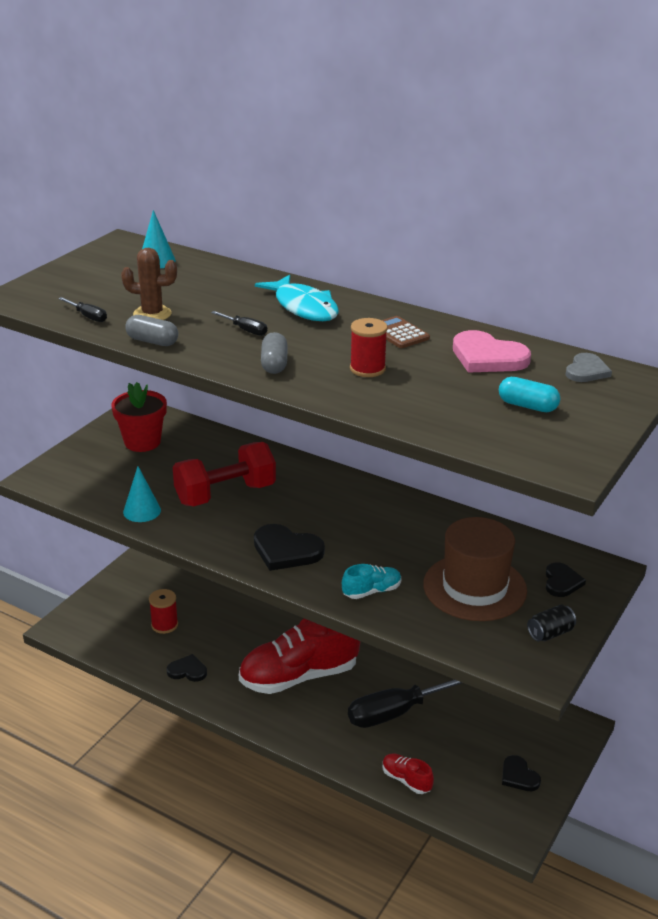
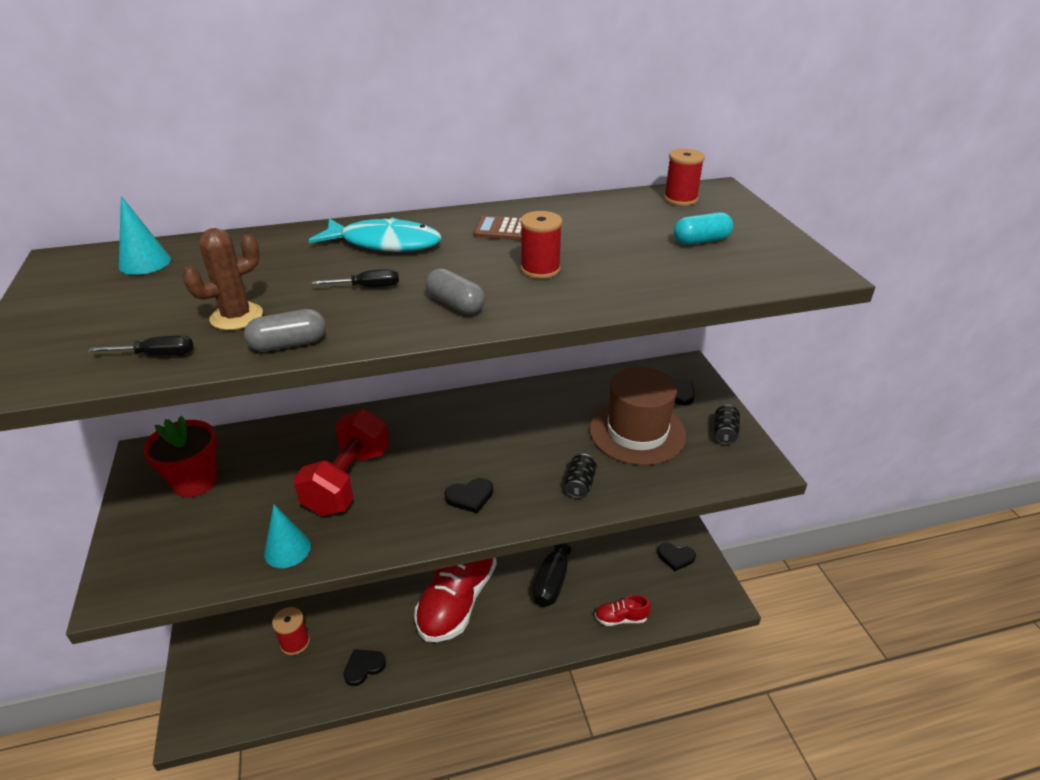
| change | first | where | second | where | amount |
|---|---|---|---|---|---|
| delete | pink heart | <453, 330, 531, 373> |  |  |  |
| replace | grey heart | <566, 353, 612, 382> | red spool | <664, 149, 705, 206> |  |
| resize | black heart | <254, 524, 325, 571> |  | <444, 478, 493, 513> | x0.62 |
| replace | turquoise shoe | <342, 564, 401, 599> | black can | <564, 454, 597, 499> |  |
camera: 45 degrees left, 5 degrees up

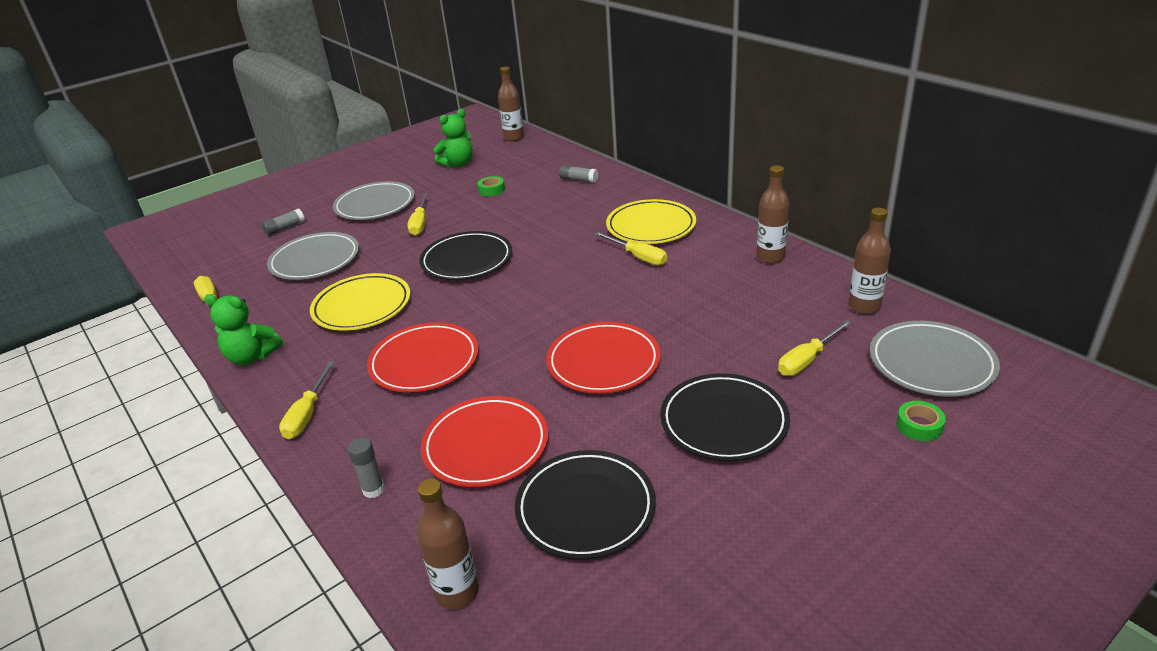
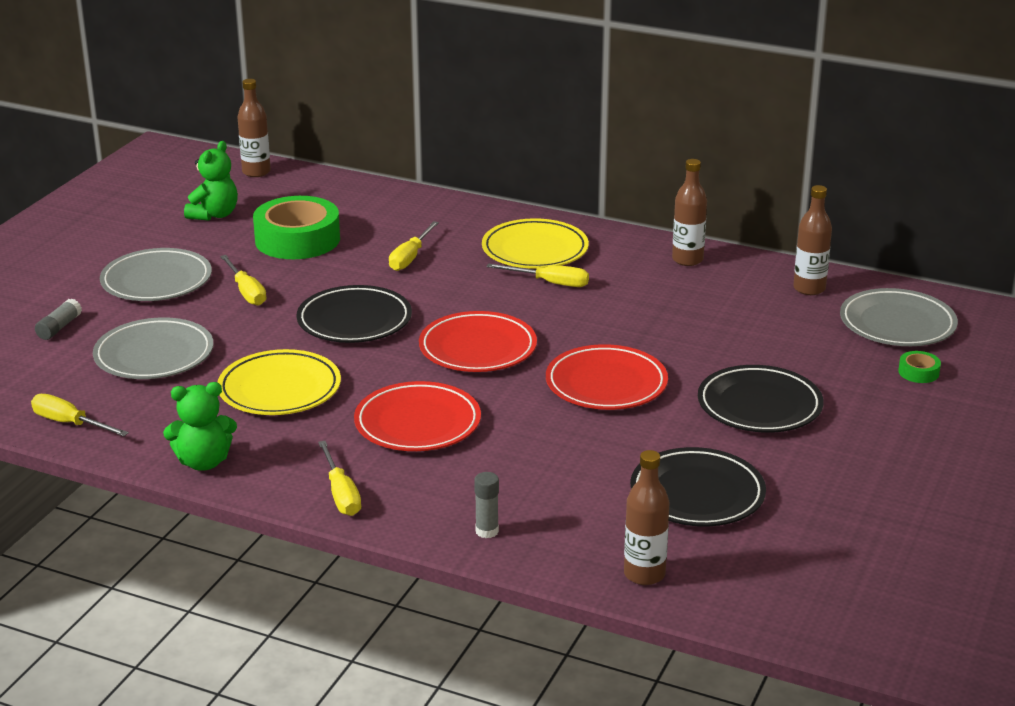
| change | first | where | second | where | amount |
|---|---|---|---|---|---|
| delete | grey glue stick | <559, 165, 598, 183> |  |  |  |
| resize | green tape | <477, 176, 505, 196> |  | <253, 196, 340, 259> | x2.42 |
| move | yellow screwdriver | <778, 320, 852, 376> |  | <389, 221, 439, 271> |  |
| move | red plate | <421, 396, 548, 487> |  | <419, 311, 537, 372> |  |
camera: 30 degrees left, 5 degrees down

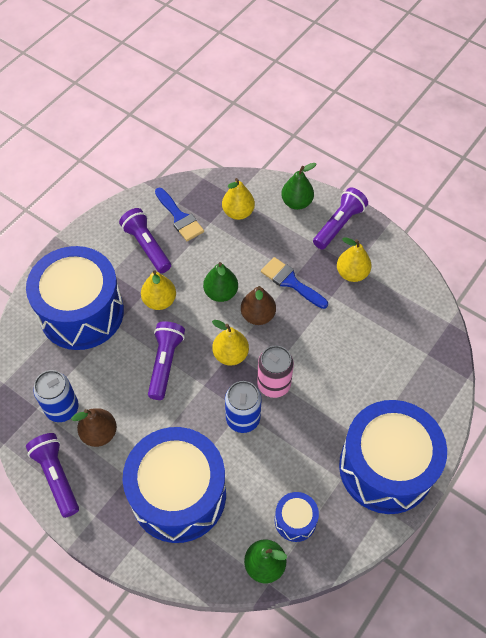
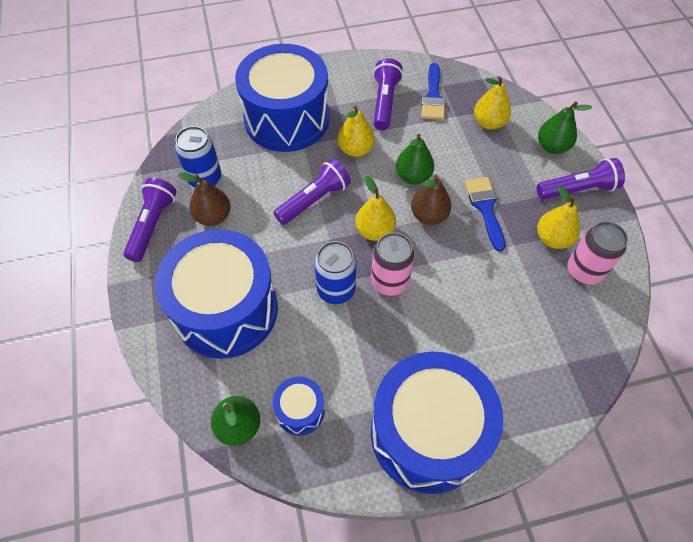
| change | first | where | second | where | amount |
|---|---|---|---|---|---|
| insert |  |  | pink can | <568, 221, 628, 285> |  |
camera: 40 degrees right, 0 degrees up

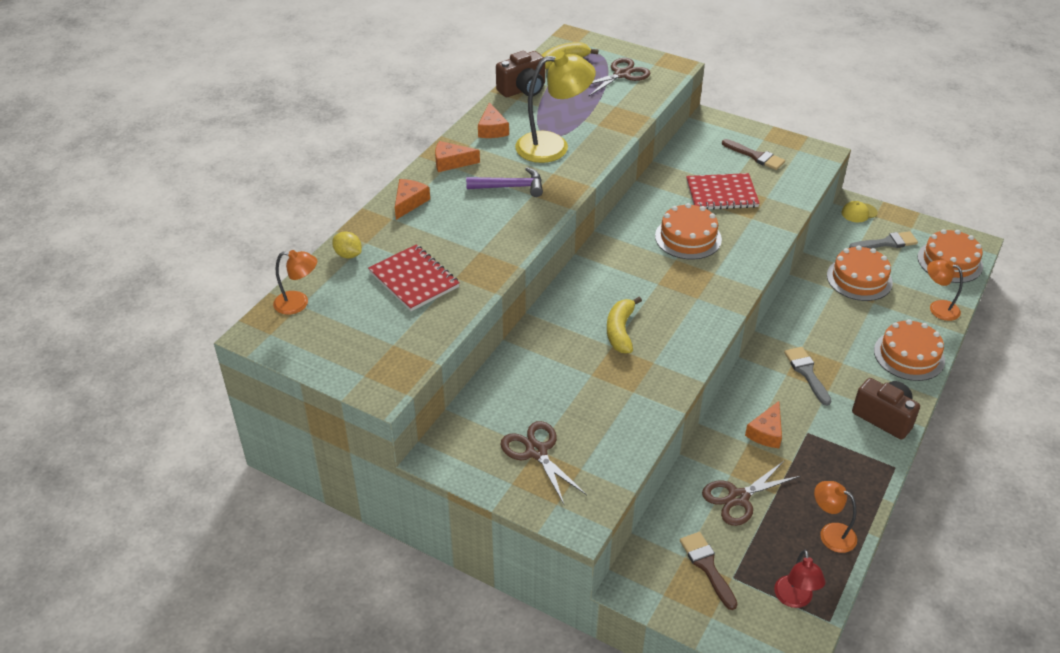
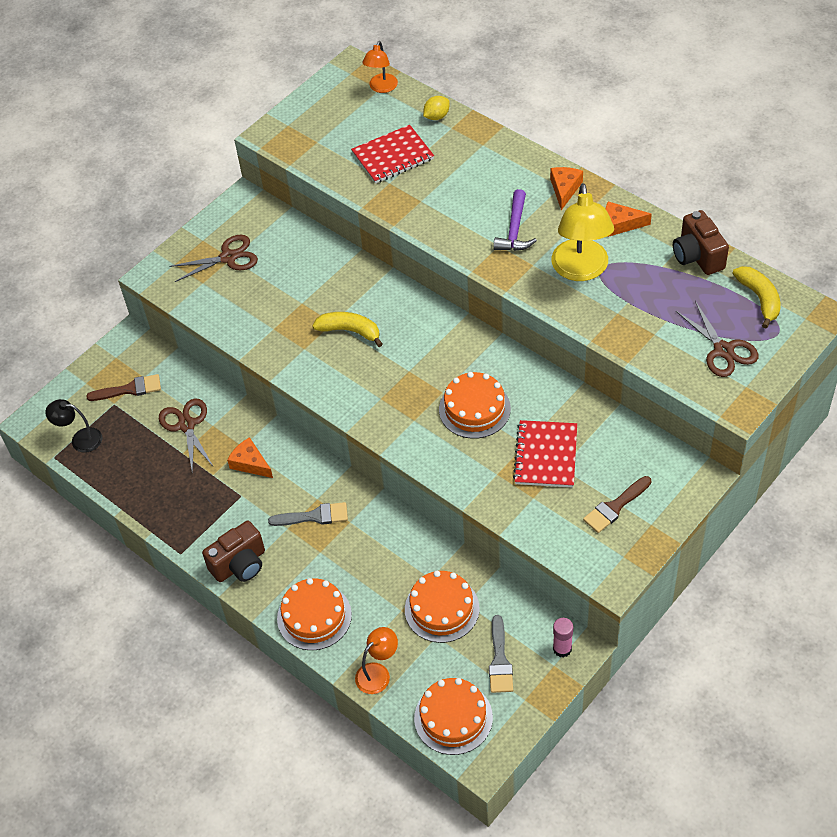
| change | first | where | second | where | amount |
|---|---|---|---|---|---|
| delete | orange cheese | <395, 179, 430, 220> |  |  |  |
| replace | yellow cap | <841, 201, 878, 222> | pink glue stick | <553, 618, 573, 658> |  |
| delete | orange lamp | <814, 481, 857, 553> |  |  |  |
| recolor | red lamp | <774, 550, 826, 608> | black lamp | <45, 399, 102, 453> |  |
camera: 105 degrees right, 10 degrees up

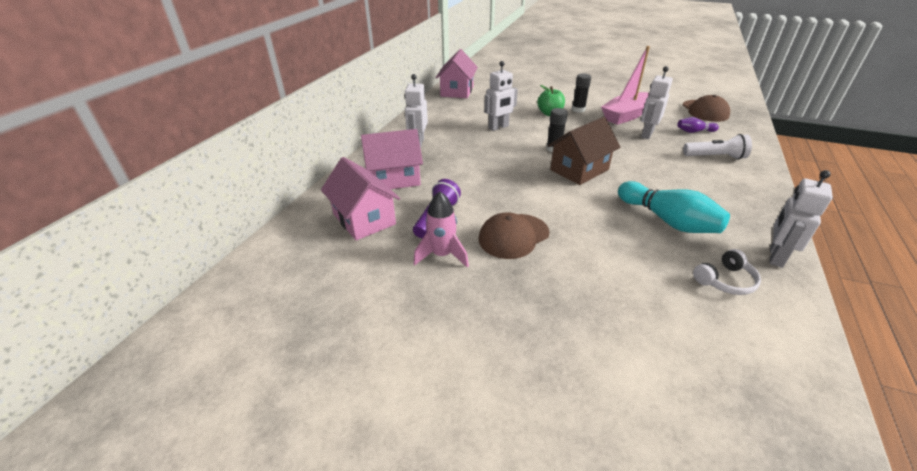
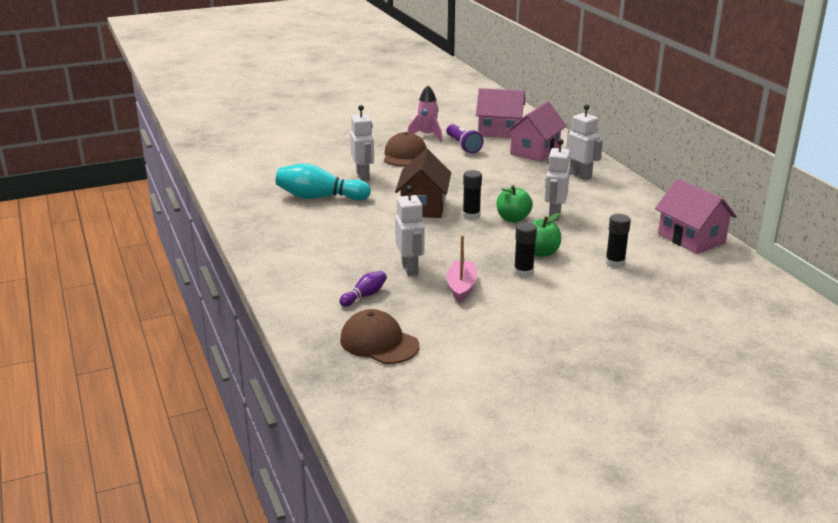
| change | first | where | second | where | amount |
|---|---|---|---|---|---|
| resize | pink boat | <601, 46, 650, 125> |  | <446, 235, 477, 303> | x0.63 |
| delete | white flashlight | <683, 134, 752, 160> |  |  |  |
| move | white robot | <769, 170, 833, 268> |  | <350, 105, 374, 181> |  |
| delete | white headphones | <693, 249, 761, 295> |  |  |  |
| insert |  |  | green apple | <497, 185, 533, 222> |  |
| insert |  |  | black glue stick | <605, 214, 631, 268> |  |
camera: 135 degrees right, 10 degrees down

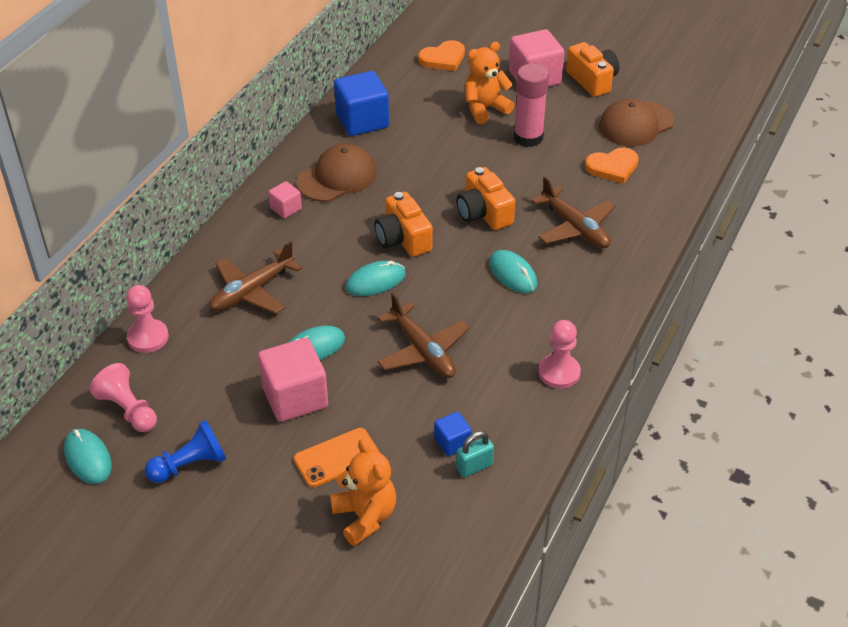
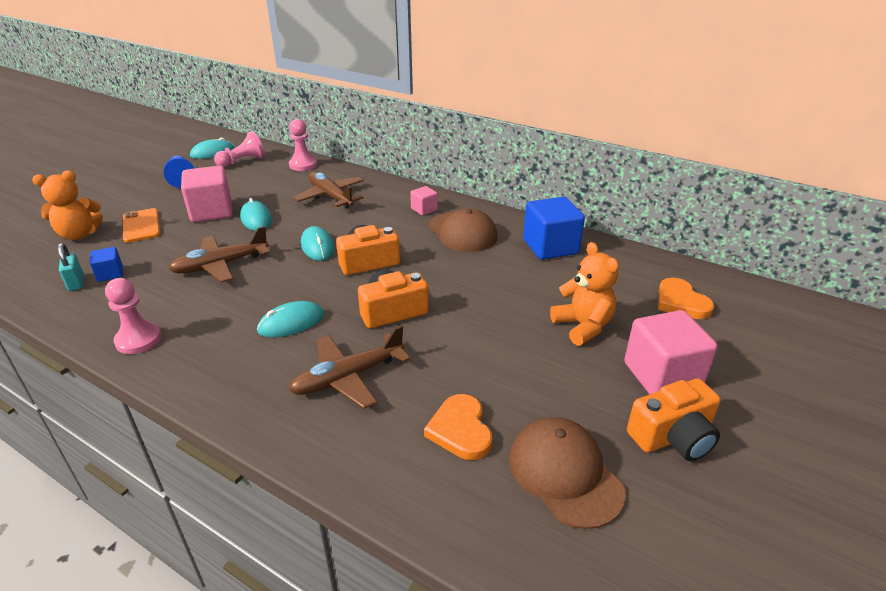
| change | first | where | second | where | amount |
|---|---|---|---|---|---|
| delete | pink glue stick | <514, 64, 549, 147> |  |  |  |
camera: 95 degrees right, 10 degrees down

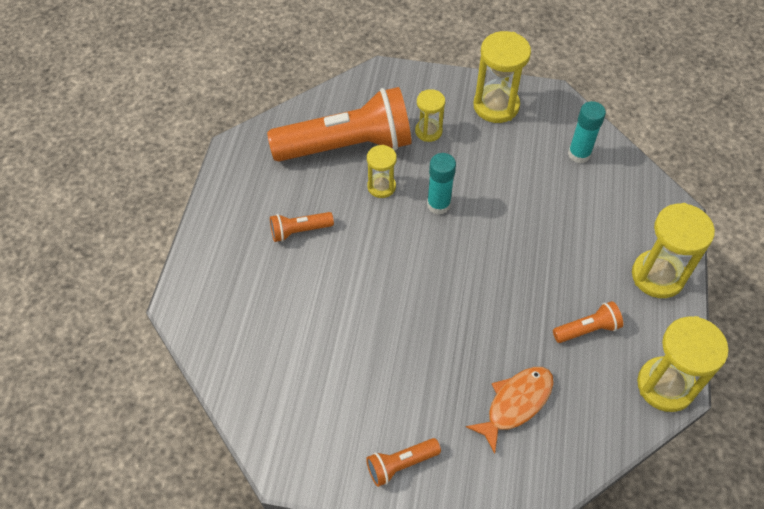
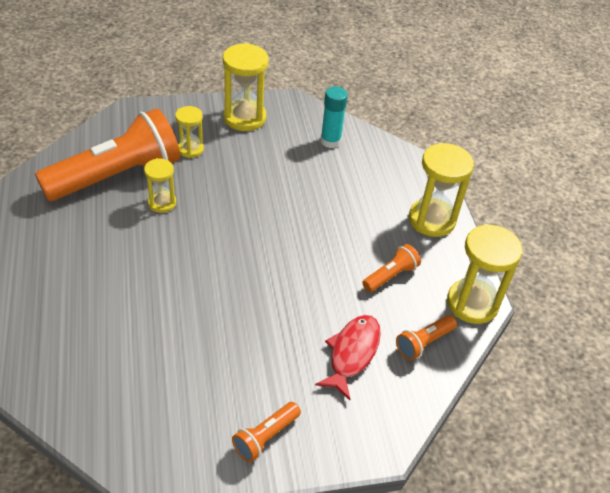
| change | first | where | second | where | amount |
|---|---|---|---|---|---|
| delete | turquoise glue stick | <427, 153, 456, 214> |  |  |  |
| move | orange flashlight | <270, 212, 334, 242> |  | <396, 315, 457, 360> |  |
| recolor | orange fish | <466, 367, 554, 454> | red fish | <315, 315, 381, 400> |  |
camera: 25 degrees left, 10 degrees down

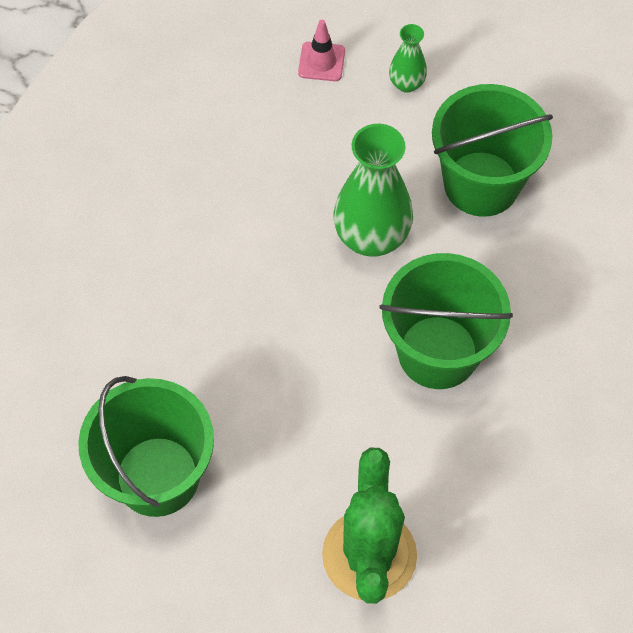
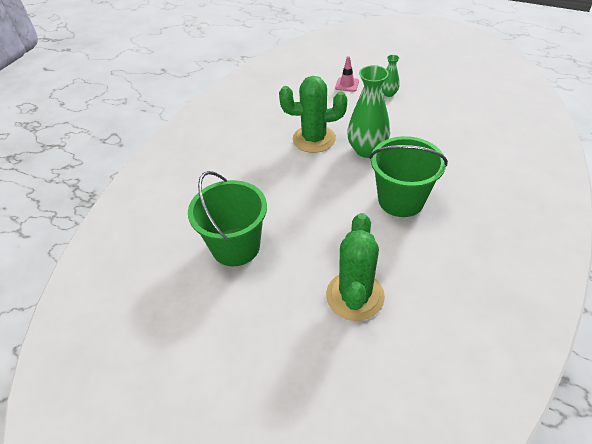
| change | first | where | second | where | amount |
|---|---|---|---|---|---|
| delete | green bucket | <432, 84, 553, 217> |  |  |  |
| insert |  |  | green cactus | <279, 76, 347, 153> |  |
camera: 10 degrees right, 15 degrees down

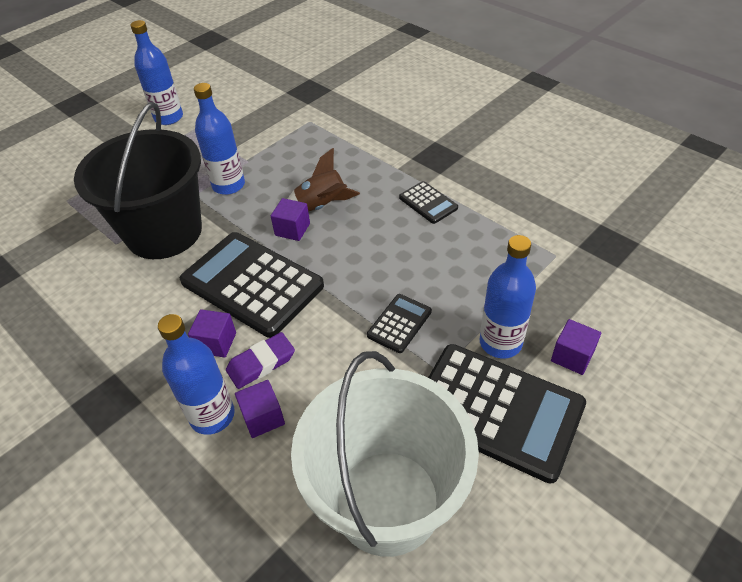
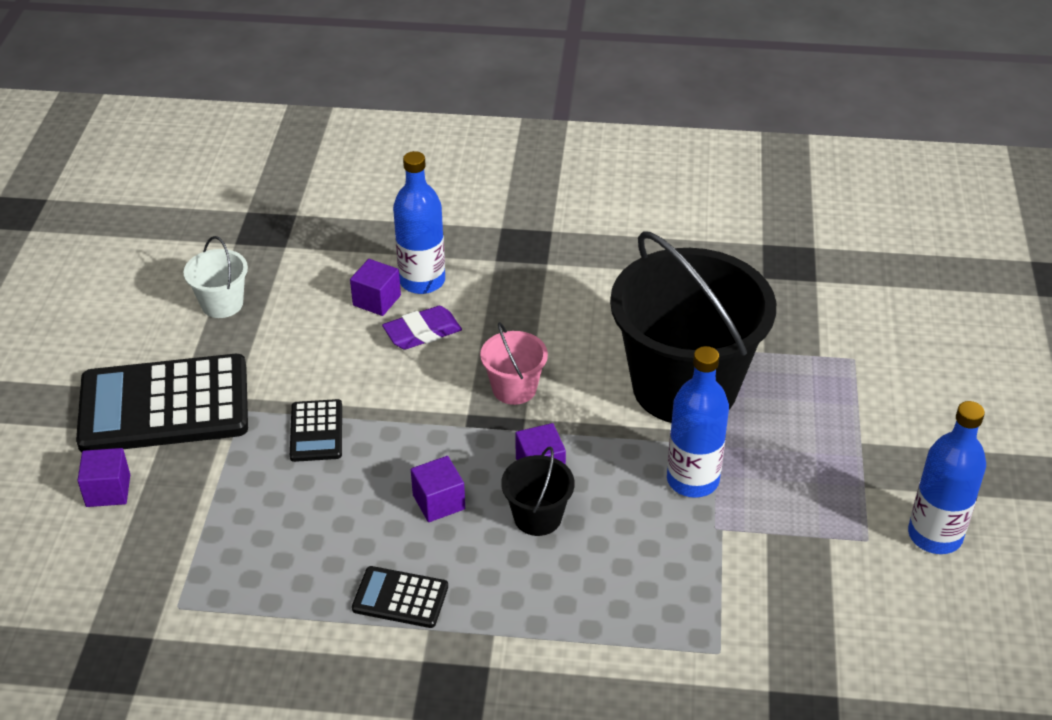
| change | first | where | second | where | amount |
|---|---|---|---|---|---|
| replace | brown rocket | <288, 148, 360, 212> | black bucket | <501, 447, 575, 536> |  |
| replace | black calculator | <180, 232, 324, 338> | pink bucket | <480, 322, 548, 405> |  |
| delete | blue bottle | <480, 235, 536, 358> |  |  |  |
| move | purple cube | <188, 309, 236, 358> |  | <411, 456, 465, 522> |  |
| rotate | purple eraser | <226, 332, 295, 389> |  | <382, 306, 462, 350> | 45 degrees clockwise |
| resize | white bucket | <291, 351, 479, 557> |  | <184, 236, 248, 318> | x0.42 |
camera: 140 degrees right, 5 degrees down

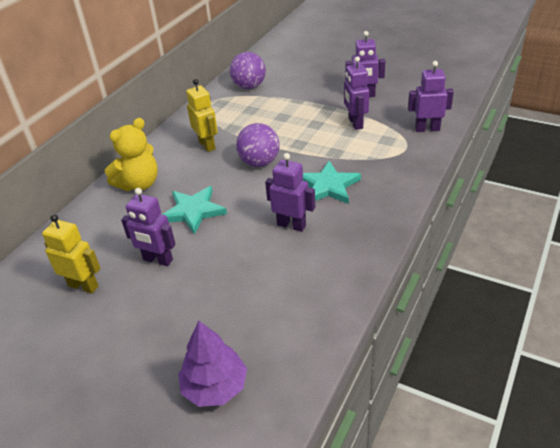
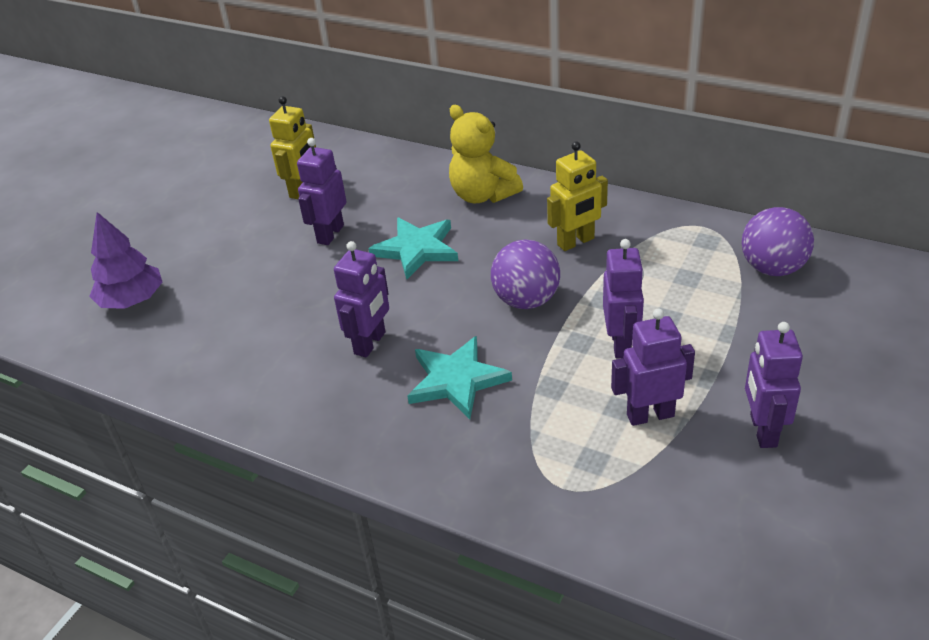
| change | first | where | second | where | amount |
|---|---|---|---|---|---|
| move | purple robot | <408, 61, 454, 132> |  | <603, 239, 644, 358> |  |
camera: 90 degrees right, 0 degrees up

